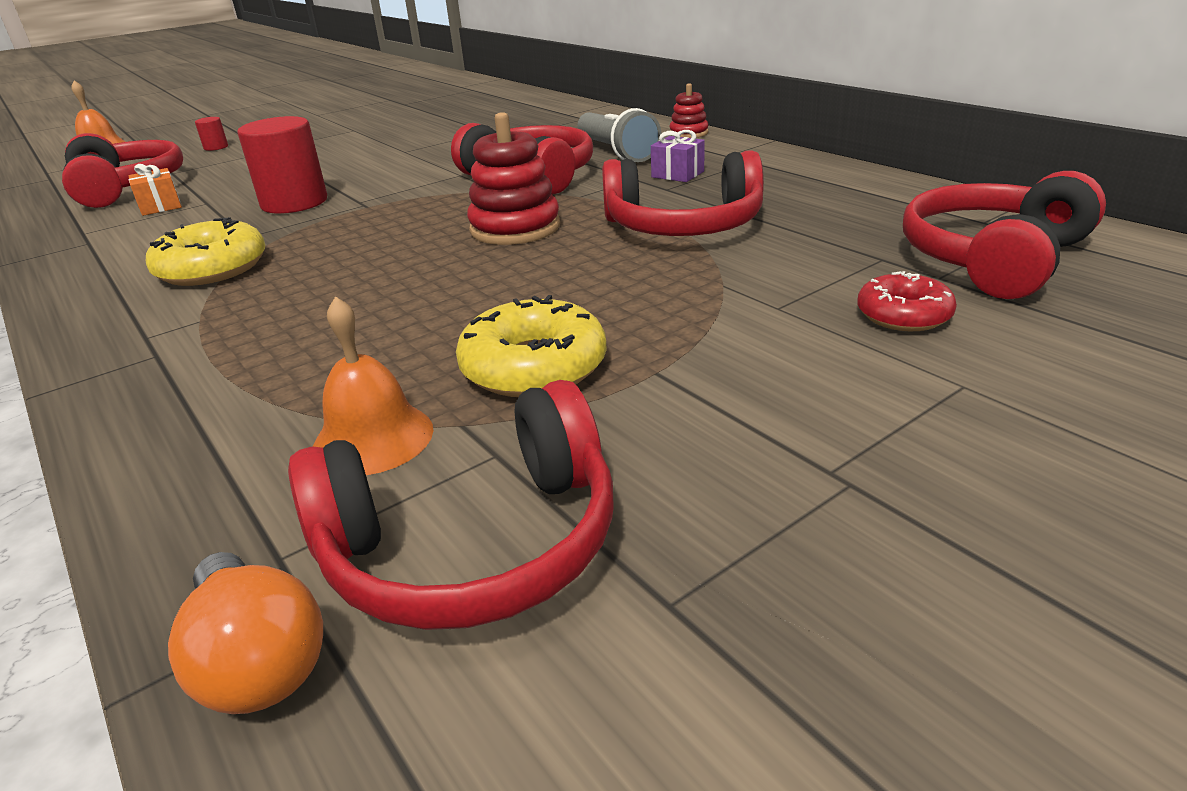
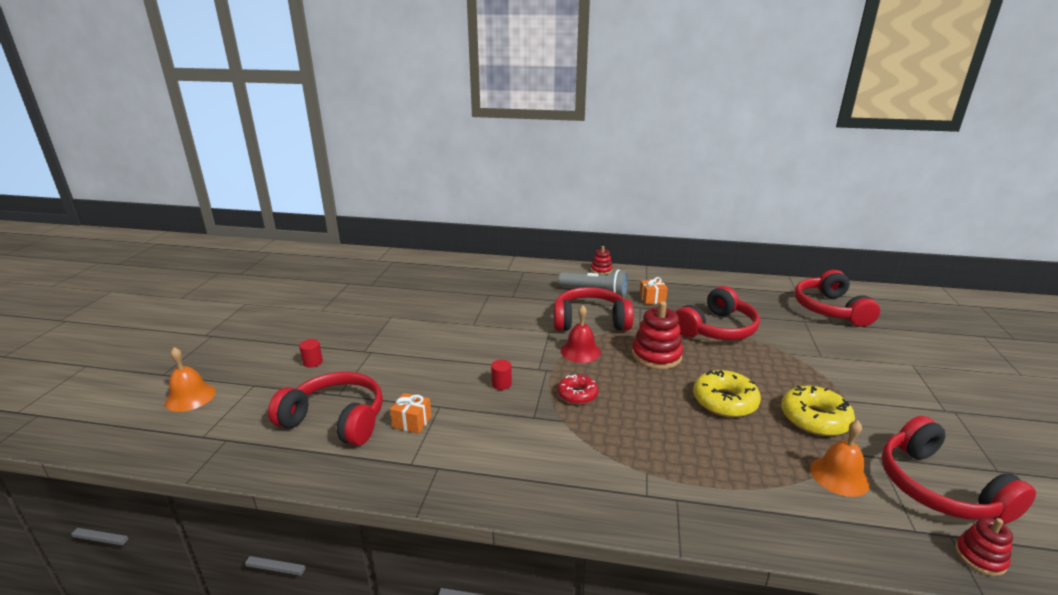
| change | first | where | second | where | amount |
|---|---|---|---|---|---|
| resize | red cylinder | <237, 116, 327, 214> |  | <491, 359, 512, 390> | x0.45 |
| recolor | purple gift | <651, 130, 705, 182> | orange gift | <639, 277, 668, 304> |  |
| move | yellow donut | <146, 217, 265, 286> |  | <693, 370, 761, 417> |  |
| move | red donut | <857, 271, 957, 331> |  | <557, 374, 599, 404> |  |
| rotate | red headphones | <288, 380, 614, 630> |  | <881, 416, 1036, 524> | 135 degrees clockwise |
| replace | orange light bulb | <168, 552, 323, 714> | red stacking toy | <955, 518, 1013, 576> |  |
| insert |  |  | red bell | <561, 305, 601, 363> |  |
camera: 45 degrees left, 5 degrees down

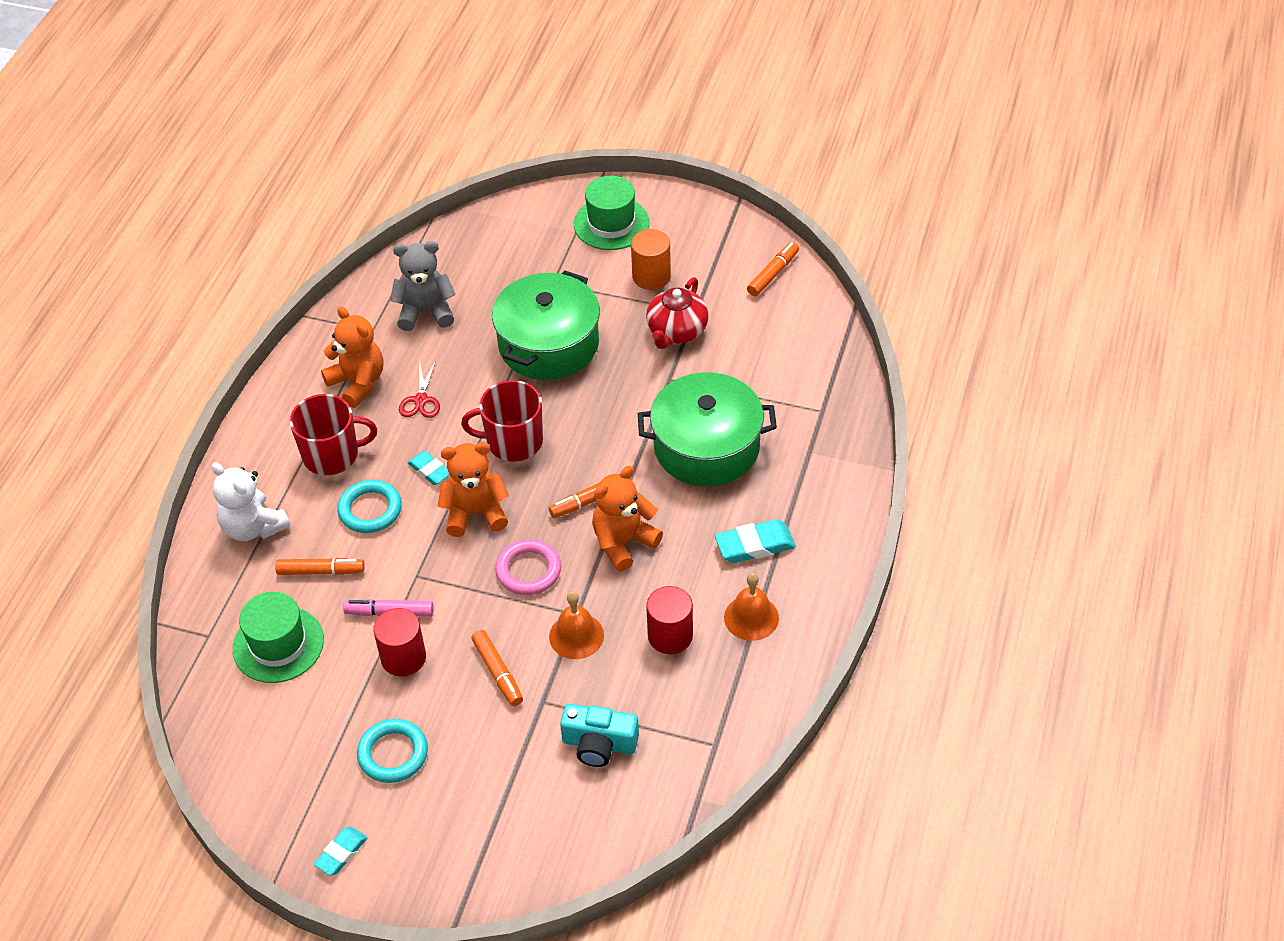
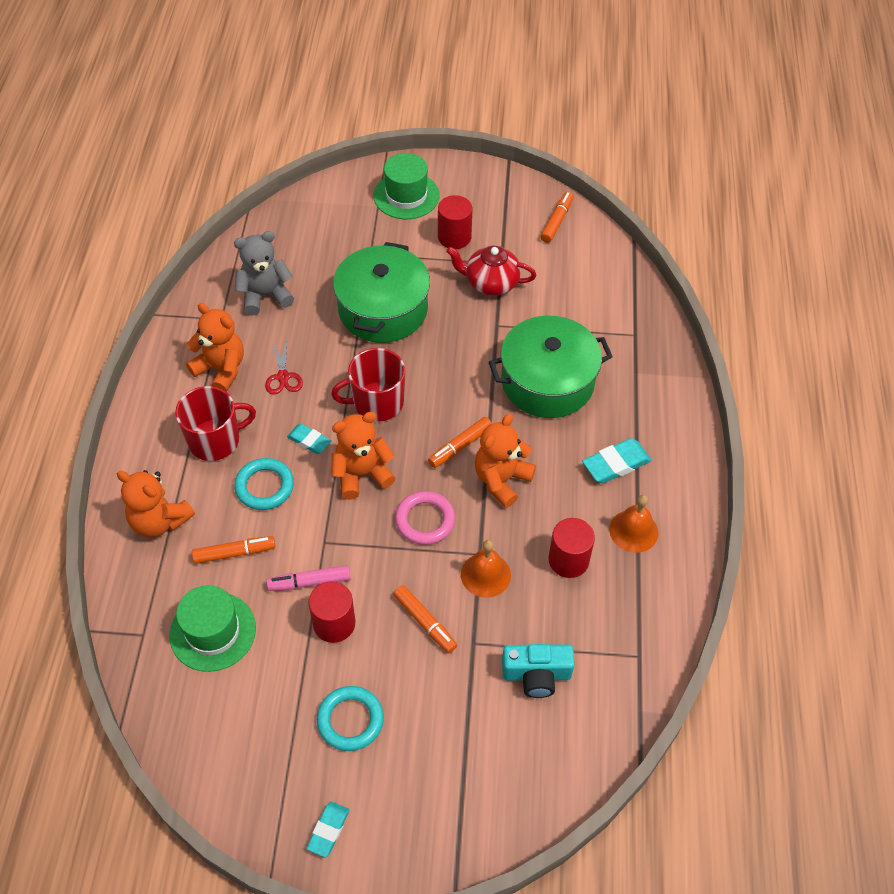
| change | first | where | second | where | amount |
|---|---|---|---|---|---|
| recolor | orange cylinder | <631, 229, 671, 290> | red cylinder | <438, 195, 473, 249> |  |
| rotate | red teapot | <646, 277, 709, 349> |  | <446, 246, 536, 296> | 90 degrees clockwise |
| recolor | white teddy bear | <212, 462, 291, 541> | orange teddy bear | <117, 470, 195, 538> |  |
camera: 15 degrees left, 5 degrees up

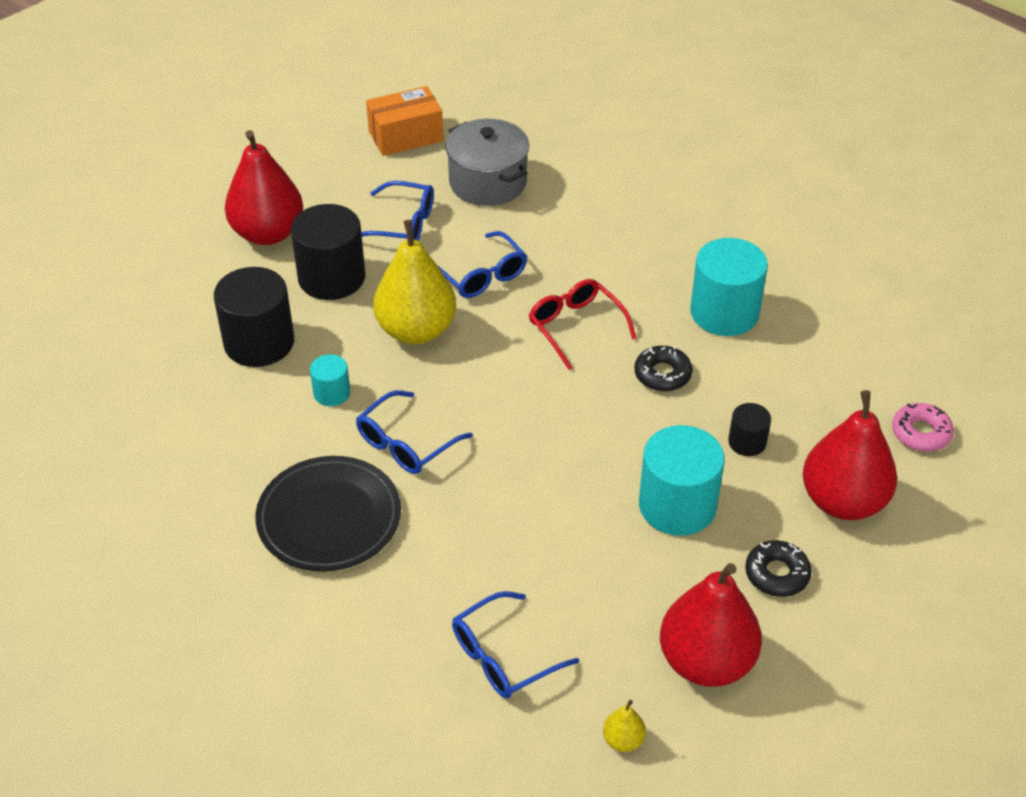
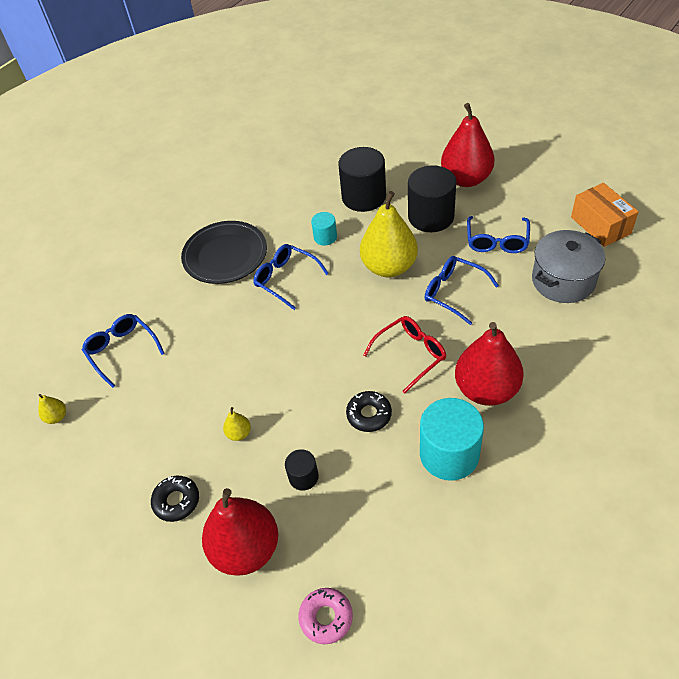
| change | first | where | second | where | amount |
|---|---|---|---|---|---|
| rotate | blue glasses | <437, 231, 527, 298> |  | <425, 256, 499, 325> | 75 degrees clockwise |
| replace | turquoise cylinder | <639, 425, 725, 536> | yellow pear | <223, 407, 251, 441> |  |
| move | red pear | <660, 563, 762, 687> |  | <455, 322, 524, 406> |  |
camera: 90 degrees right, 5 degrees up

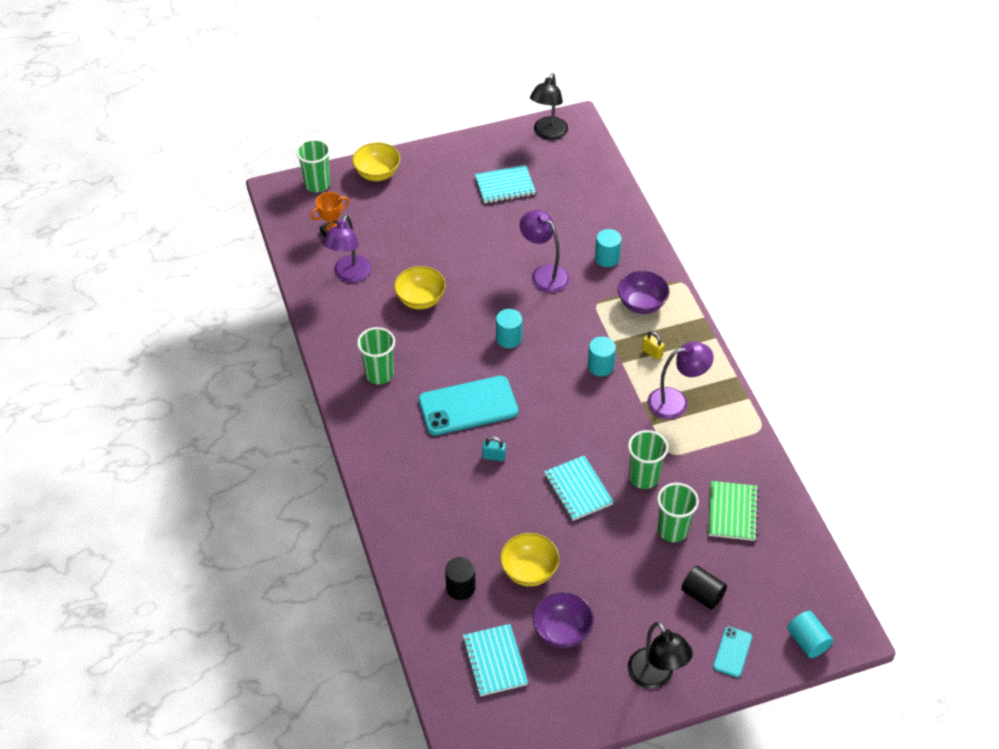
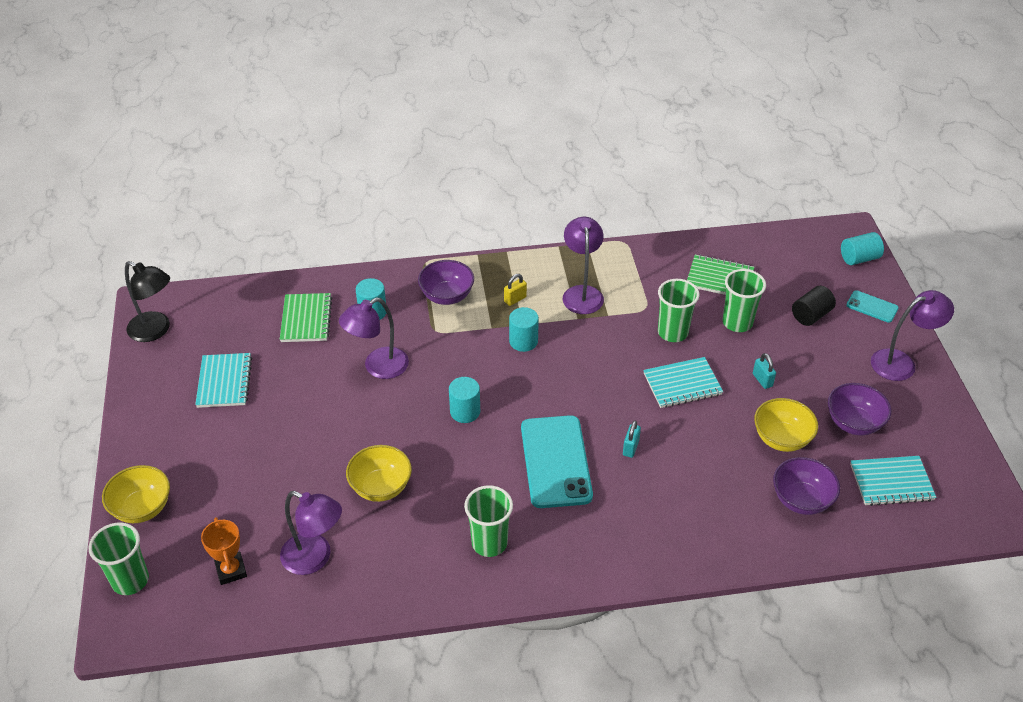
| change | first | where | second | where | amount |
|---|---|---|---|---|---|
| replace | black cylinder | <445, 557, 476, 600> | purple bowl | <773, 457, 840, 515> |  |
| recolor | black lamp | <628, 622, 693, 689> | purple lamp | <871, 290, 954, 381> |  |
| insert |  |  | green notebook | <280, 293, 332, 342> |  |
| insert |  |  | turquoise padlock | <753, 353, 776, 389> |  |
camera: 80 degrees left, 5 degrees down

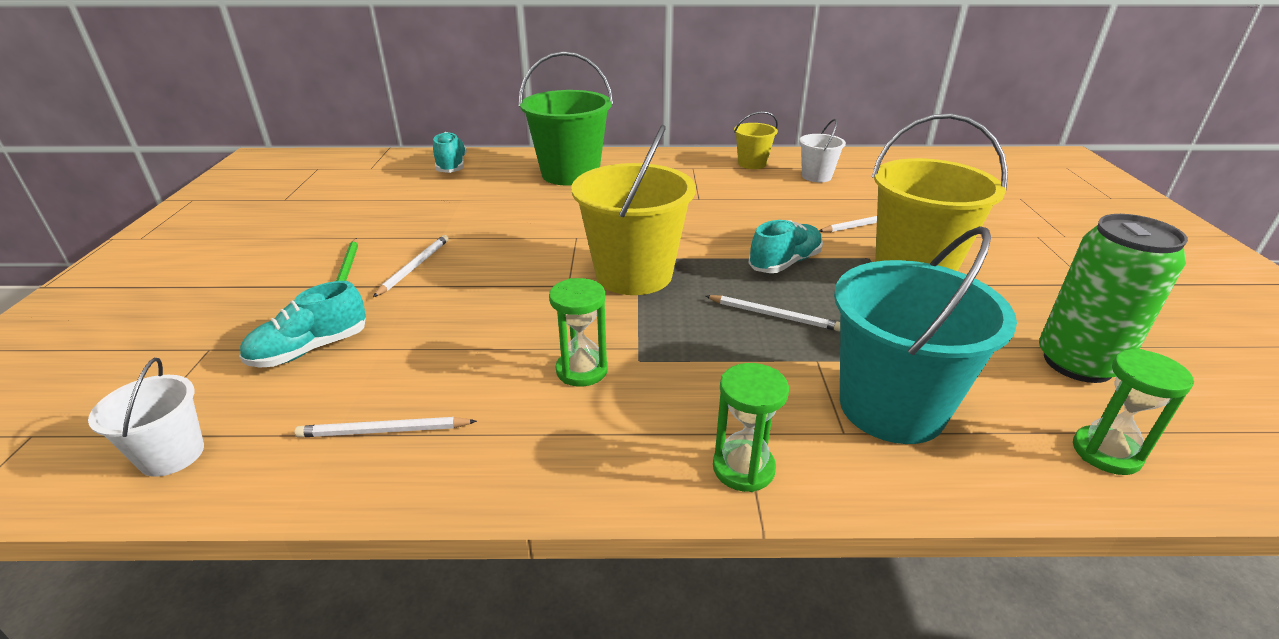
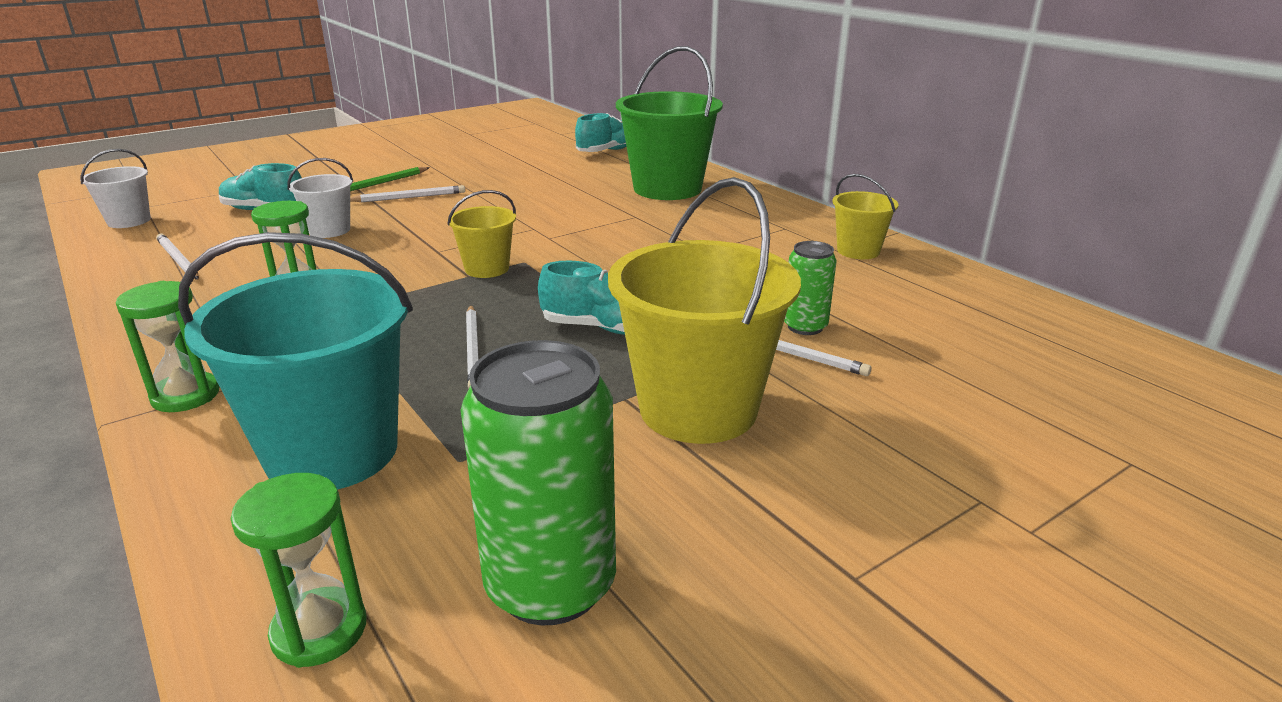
| change | first | where | second | where | amount |
|---|---|---|---|---|---|
| move | white bucket | <799, 119, 846, 182> |  | <287, 158, 353, 238> |  |
| resize | yellow bucket | <571, 125, 696, 295> |  | <447, 190, 516, 278> | x0.51 |
| insert |  |  | green can | <784, 241, 837, 335> |  |
camera: 55 degrees right, 5 degrees down

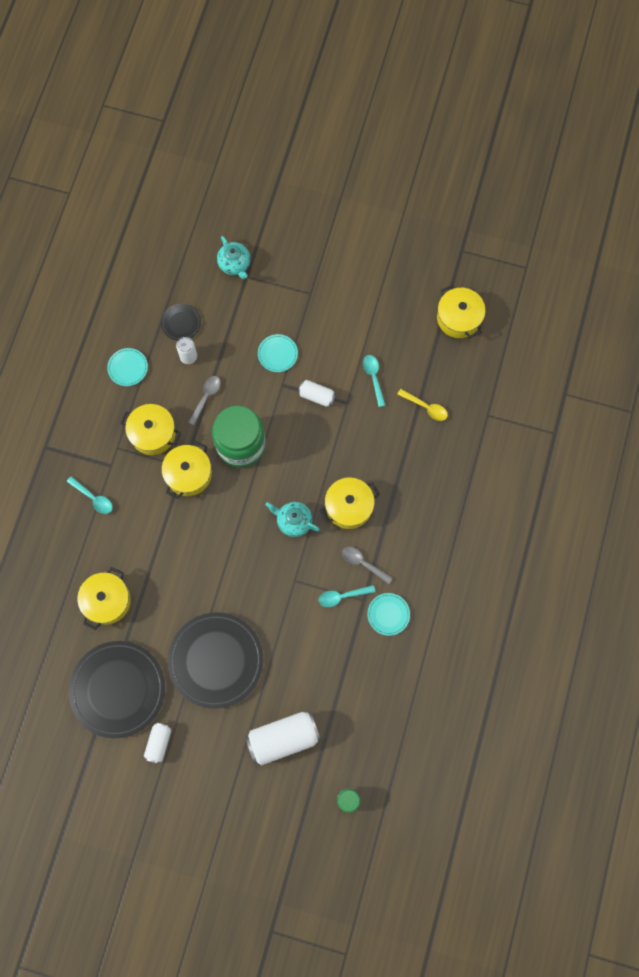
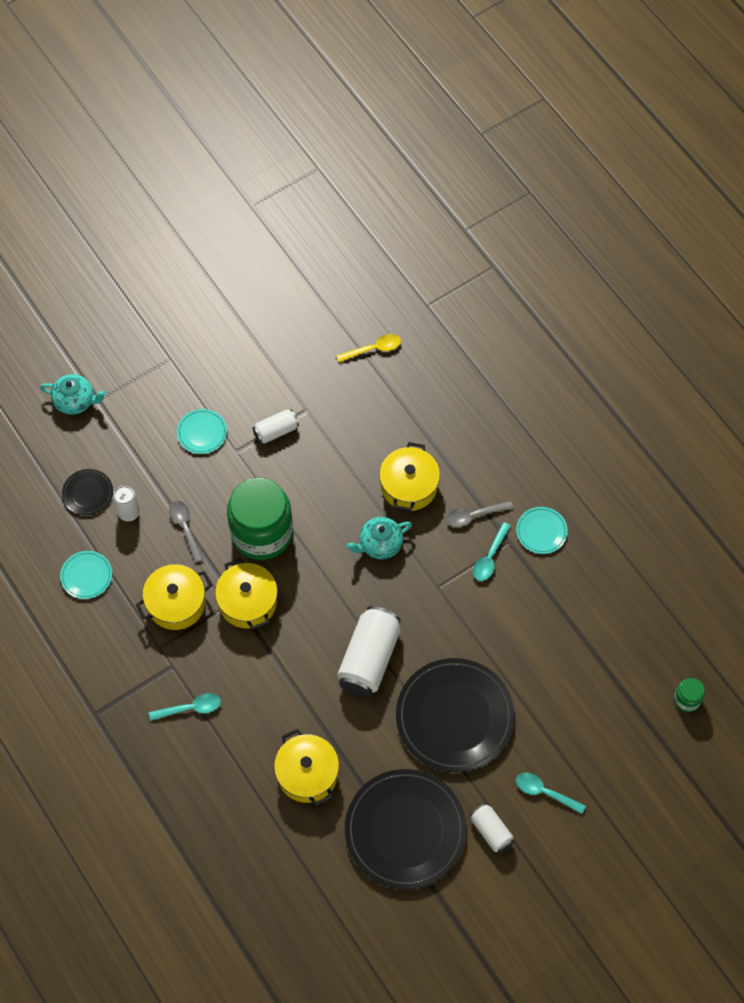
| change | first | where | second | where | amount |
|---|---|---|---|---|---|
| delete | yellow pot | <437, 285, 486, 338> |  |  |  |
| move | turquoise spoon | <363, 355, 385, 407> |  | <516, 772, 586, 814> |  |
| move | white can | <246, 712, 321, 765> |  | <337, 606, 401, 697> |  |
camera: 50 degrees left, 10 degrees down

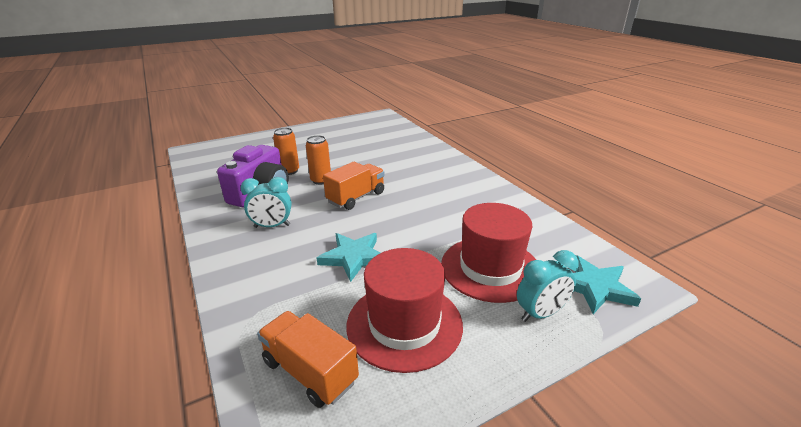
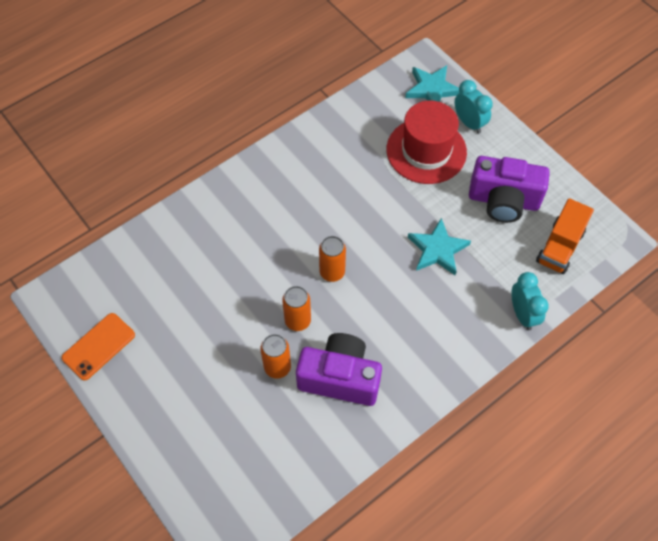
| change | first | where | second | where | amount |
|---|---|---|---|---|---|
| replace | orange truck | <323, 162, 385, 210> | orange can | <319, 236, 346, 282> |  |
| move | turquoise clock | <241, 177, 292, 228> |  | <512, 272, 549, 330> |  |
| replace | red hat | <346, 248, 463, 373> | purple camera | <469, 156, 550, 223> |  |
| insert |  |  | orange phone | <62, 313, 135, 380> |  |
camera: 100 degrees left, 30 degrees up

